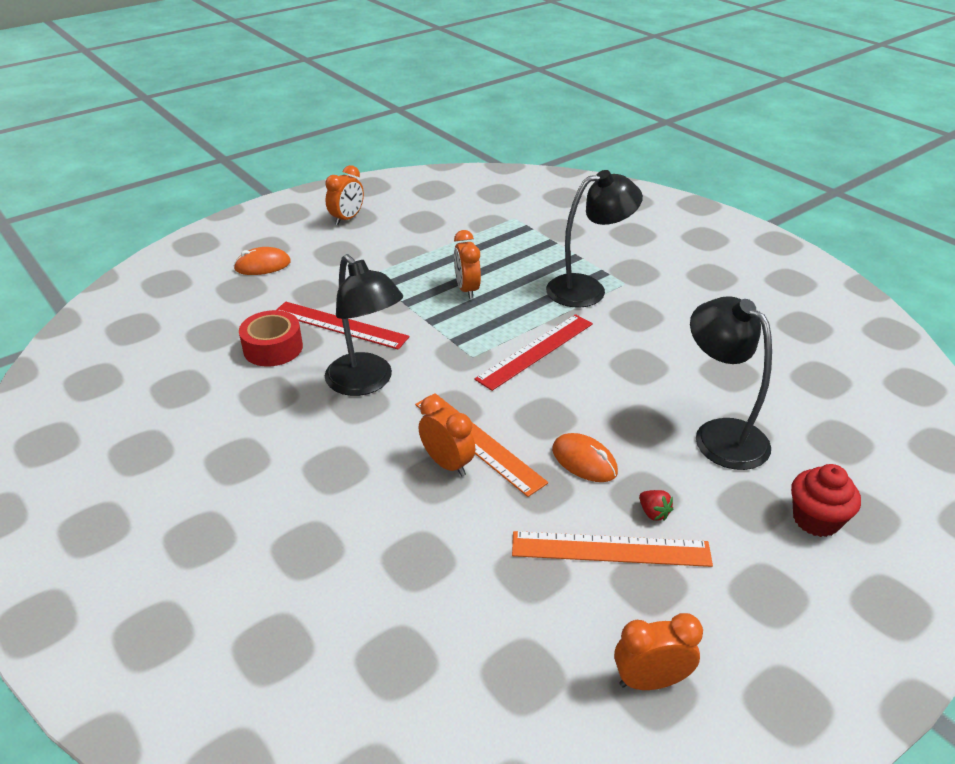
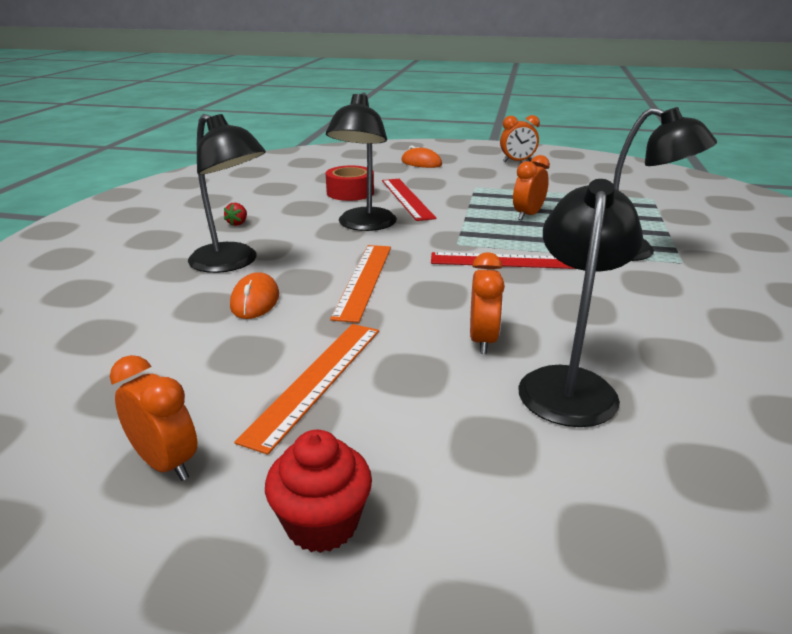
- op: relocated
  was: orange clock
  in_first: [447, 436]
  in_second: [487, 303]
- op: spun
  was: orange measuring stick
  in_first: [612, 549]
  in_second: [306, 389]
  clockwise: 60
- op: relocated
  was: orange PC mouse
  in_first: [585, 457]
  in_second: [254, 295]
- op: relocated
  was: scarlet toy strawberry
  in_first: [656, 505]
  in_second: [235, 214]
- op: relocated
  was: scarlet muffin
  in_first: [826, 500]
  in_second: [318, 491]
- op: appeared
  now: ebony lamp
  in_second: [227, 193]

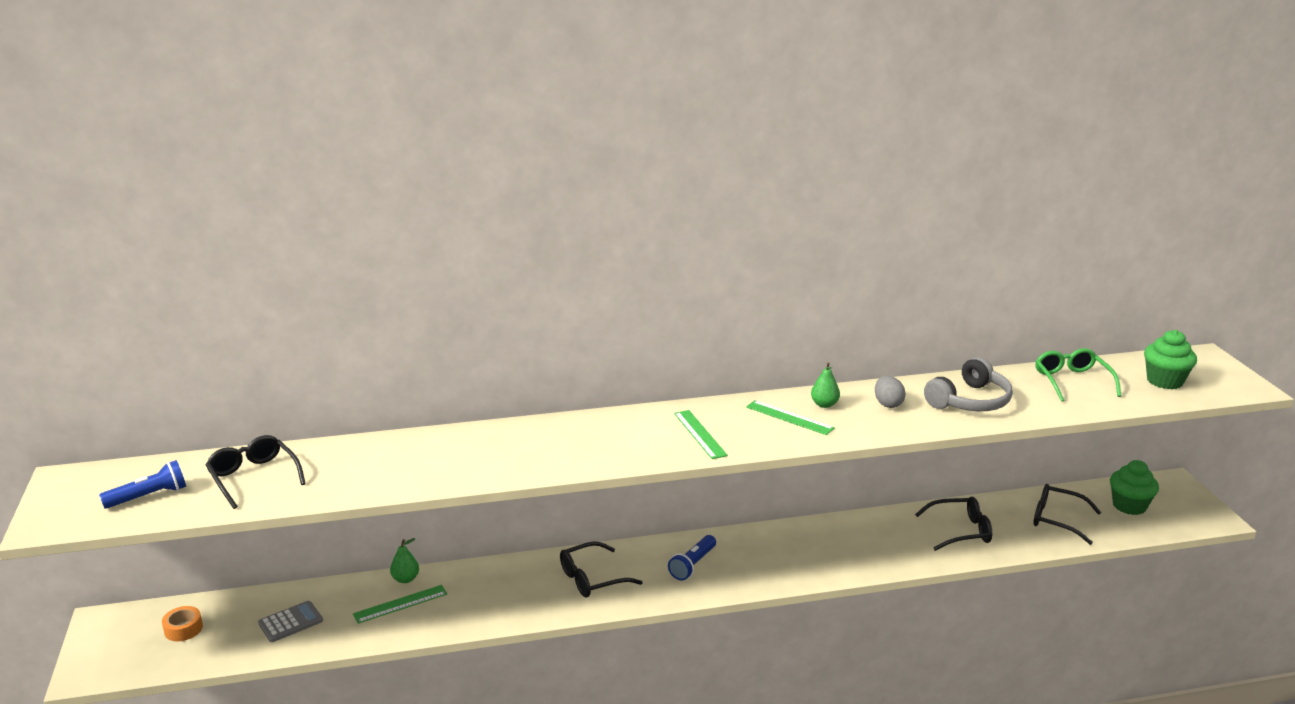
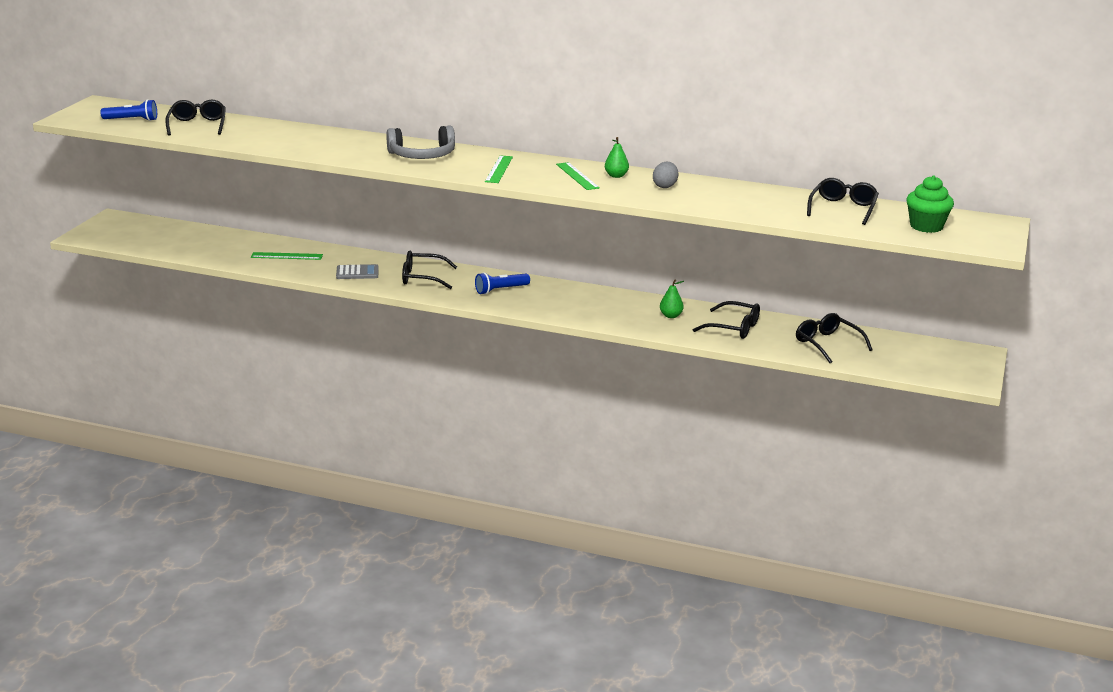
- op: missing
  was: orange sticky tape
  in_first: [182, 623]
- op: relocated
  was: grey calculator
  in_first: [290, 621]
  in_second: [357, 271]
- op: relocated
  was: emerald pear fruit
  in_first: [404, 560]
  in_second: [672, 299]
- op: relocated
  was: grey headphones
  in_first: [968, 384]
  in_second: [420, 142]
- op: colour
  was: emerald eyeglasses
  now: ebony eyeglasses
  in_first: [1078, 375]
  in_second: [843, 201]
- op: missing
  was: emerald muffin
  in_first: [1134, 487]

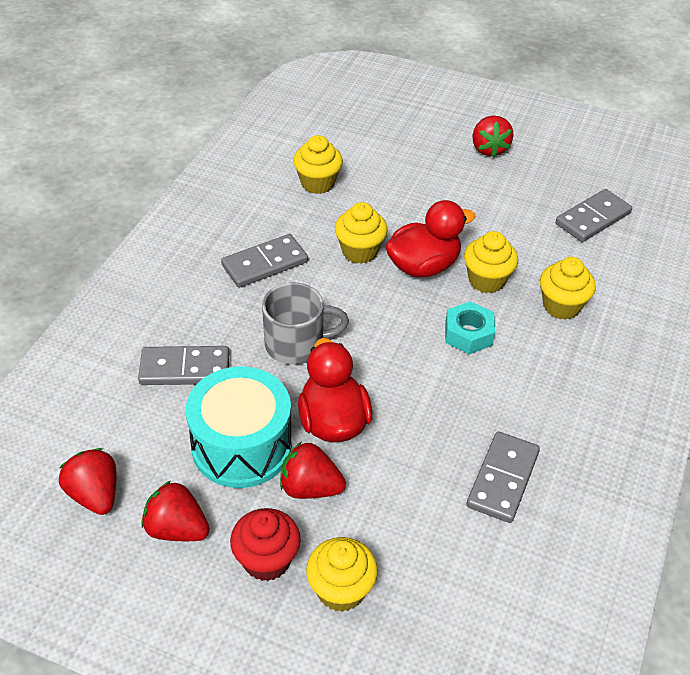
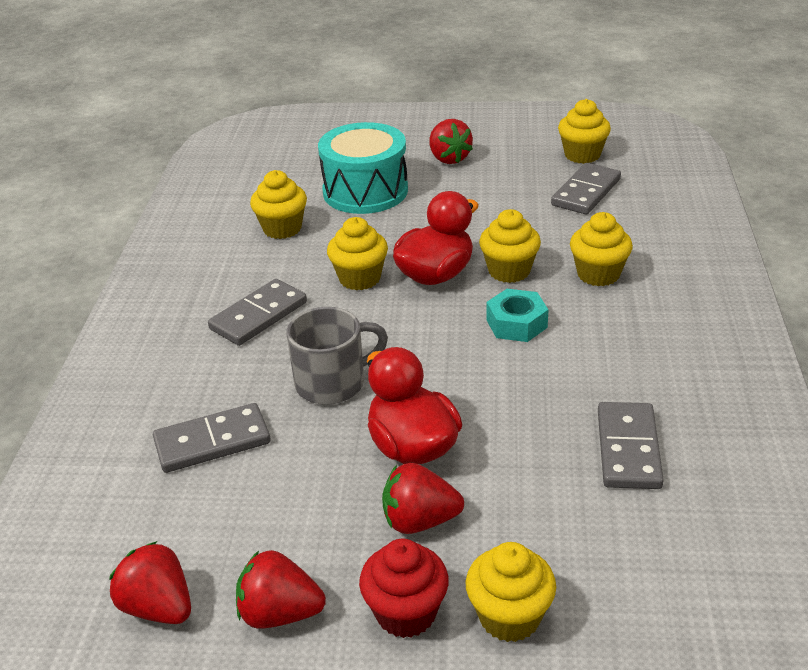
- op: relocated
  was: turquoise toy drum
  in_first: [239, 427]
  in_second: [363, 168]
- op: appeared
  now: yellow muffin
  in_second: [584, 131]

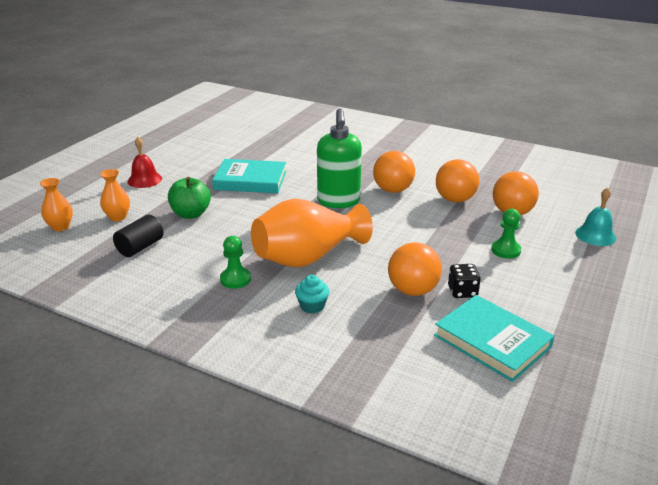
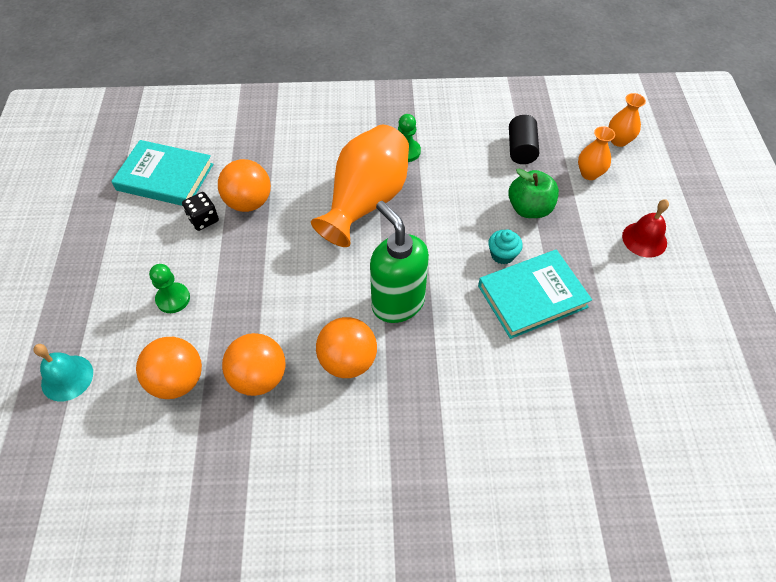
- op: relocated
  was: turquoise muffin
  in_first: [312, 294]
  in_second: [505, 246]

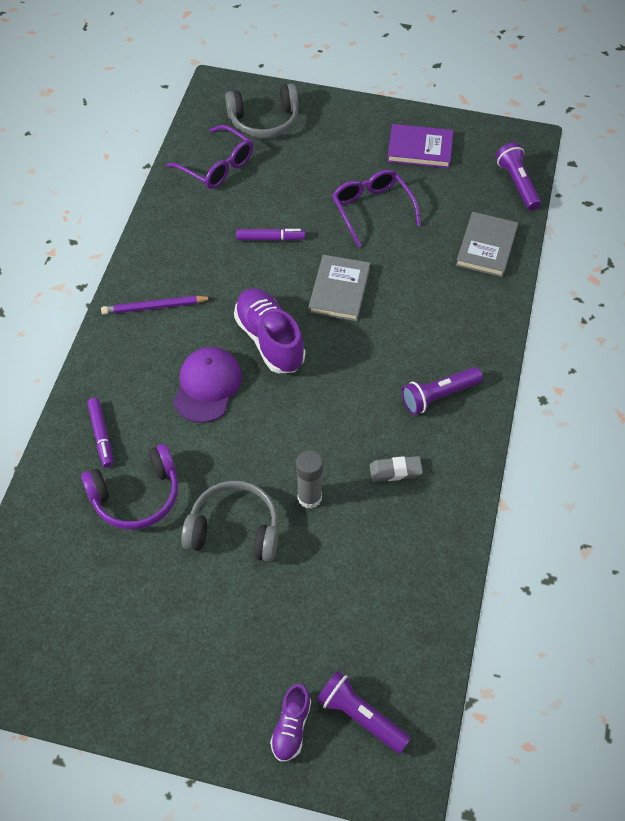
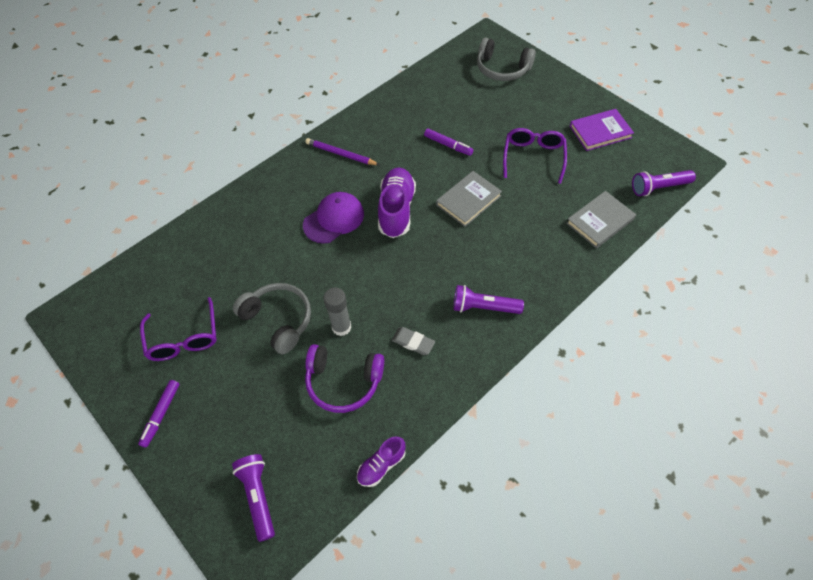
- op: relocated
  was: royal purple headphones
  in_first: [129, 487]
  in_second: [344, 378]
- op: relocated
  was: royal purple marker pen
  in_first: [100, 433]
  in_second: [159, 414]
- op: relocated
  was: royal purple eyeglasses
  in_first: [209, 157]
  in_second: [178, 329]
- op: relocated
  was: royal purple sneaker
  in_first: [290, 723]
  in_second: [381, 461]
- op: spun
  was: royal purple hardcover
  in_first: [420, 146]
  in_second: [602, 130]
  clockwise: -60
- op: spun
  was: royal purple pocket torch
  in_first: [518, 176]
  in_second: [664, 183]
  clockwise: -120

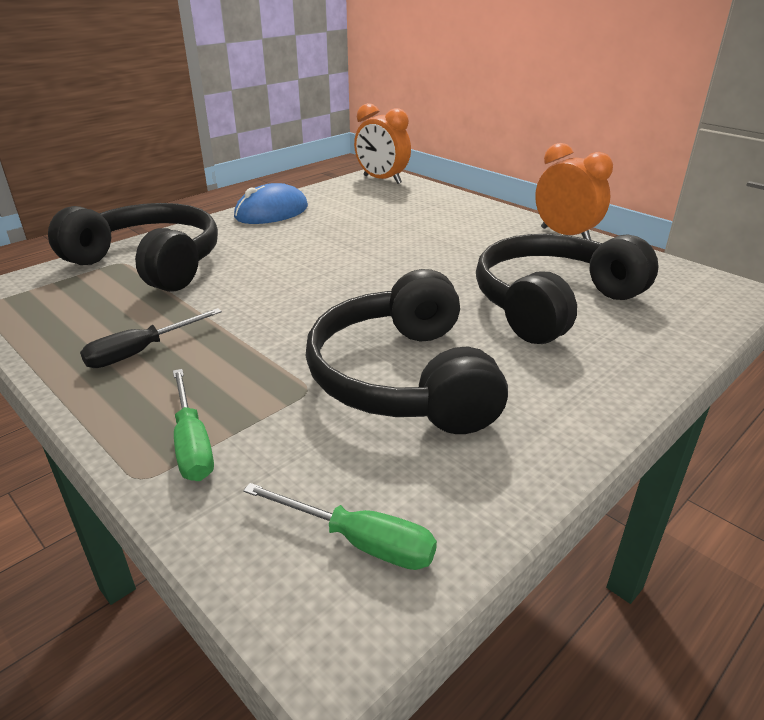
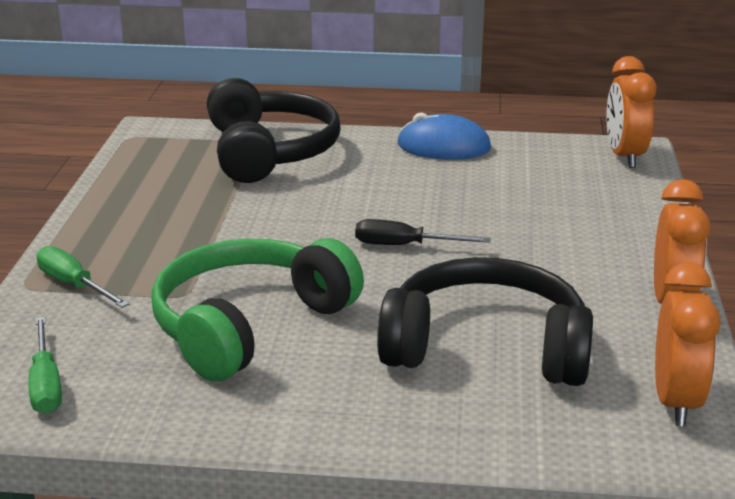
- op: relocated
  was: ebony flat screwdriver
  in_first: [151, 338]
  in_second: [423, 232]
- op: spun
  was: emerald flat screwdriver
  in_first: [193, 425]
  in_second: [83, 277]
  clockwise: 105
- op: colour
  was: ebony headphones
  now: emerald headphones
  in_first: [407, 351]
  in_second: [257, 309]
- op: appeared
  now: orange clock
  in_second: [688, 344]

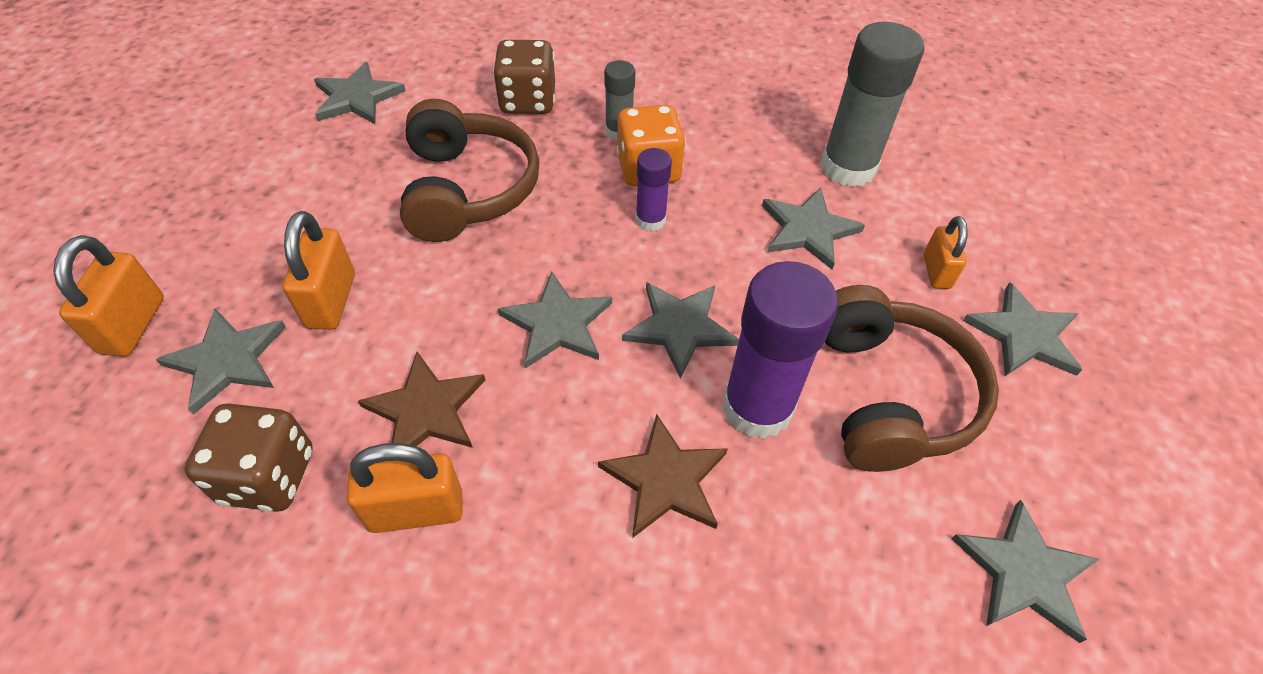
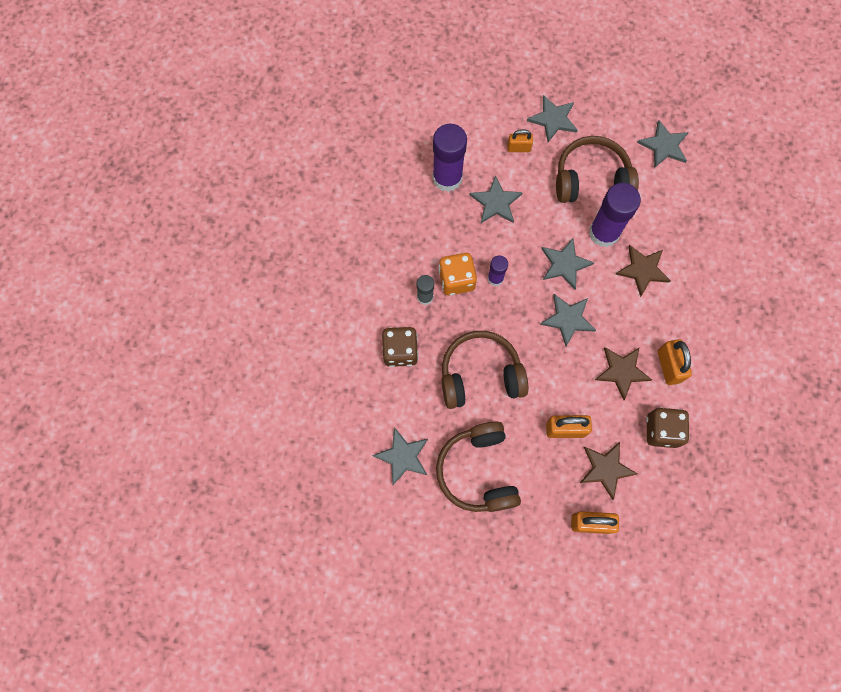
- op: colour
  was: grey star shape
  now: brown star shape
  in_first: [221, 361]
  in_second: [608, 471]
- op: colour
  was: grey glue stick
  now: royal purple glue stick
  in_first: [872, 104]
  in_second: [449, 158]
- op: appeared
  now: brown headphones
  in_second: [478, 467]

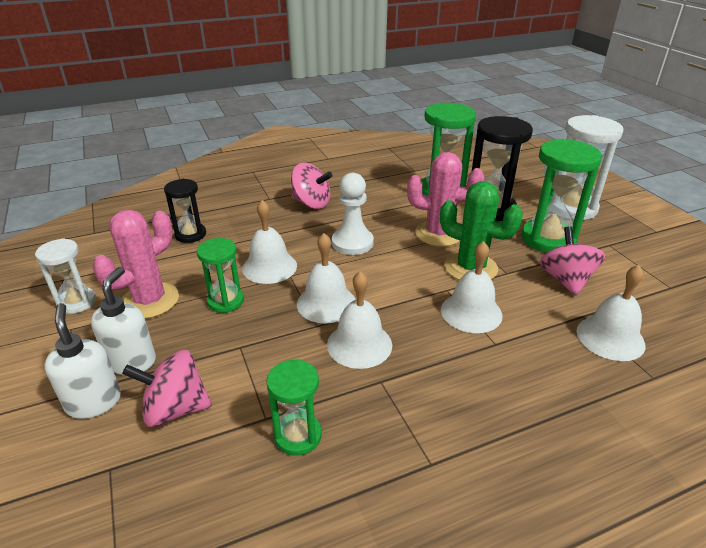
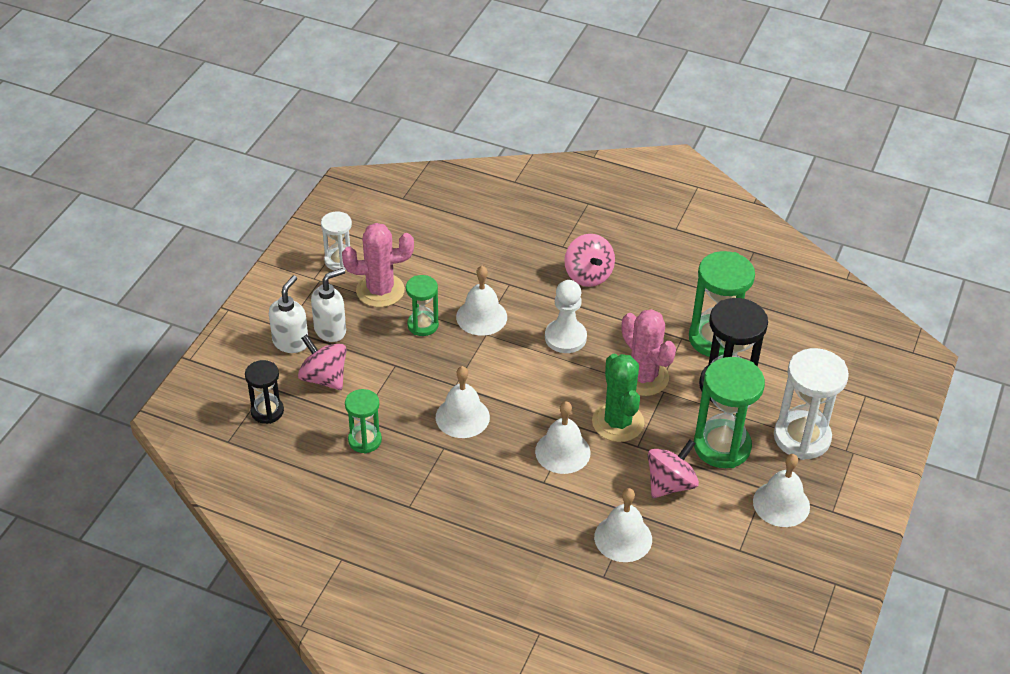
- op: relocated
  was: ebony hourglass
  in_first: [185, 211]
  in_second: [264, 392]
- op: relocated
  was: white bell
  in_first: [326, 278]
  in_second: [781, 490]

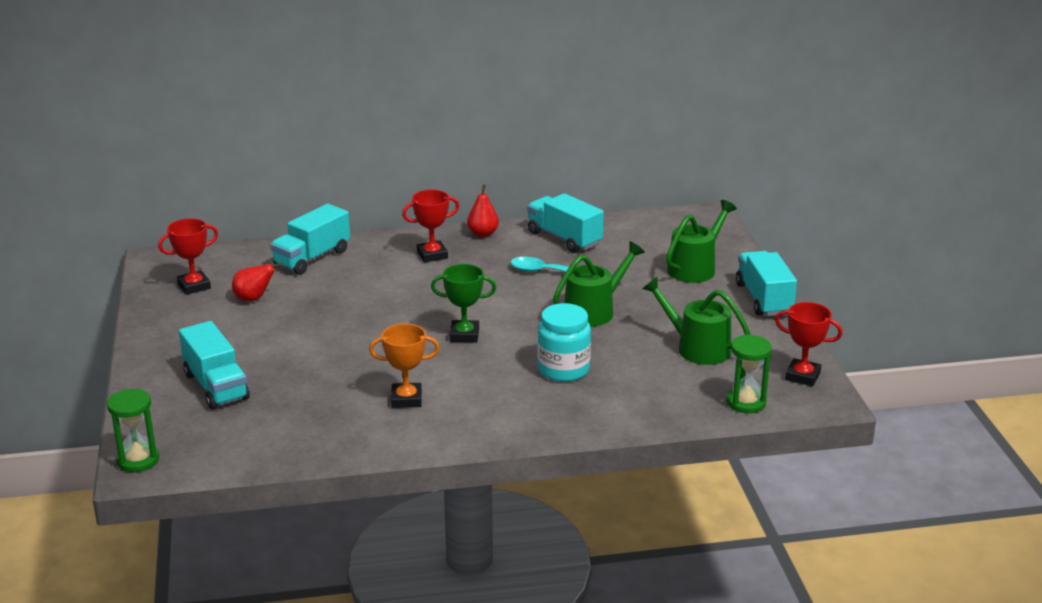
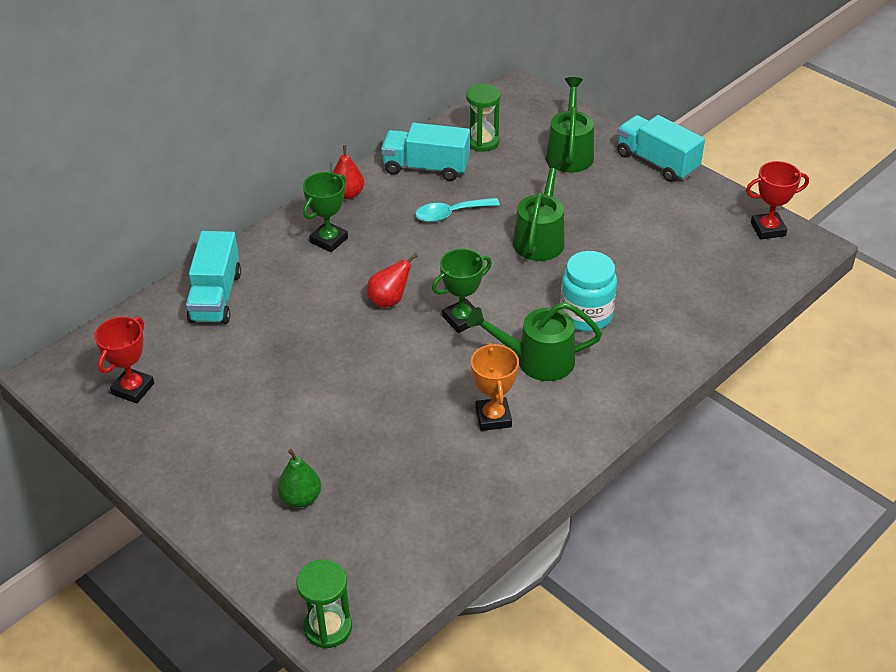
- op: exchanged
  was: turquoise truck
  now: emerald pear fruit
  in_first: [214, 365]
  in_second: [299, 478]
- op: relocated
  was: scarlet pear fruit
  in_first: [257, 281]
  in_second: [392, 280]
- op: spun
  was: orange award cup
  in_first: [404, 366]
  in_second: [495, 387]
  clockwise: -60
- op: colour
  was: scarlet award cup
  now: emerald award cup
  in_first: [430, 226]
  in_second: [325, 212]
- op: relocated
  was: emerald watering can
  in_first: [696, 321]
  in_second: [534, 341]
- op: relocated
  was: emerald hourglass
  in_first: [749, 373]
  in_second: [483, 118]

